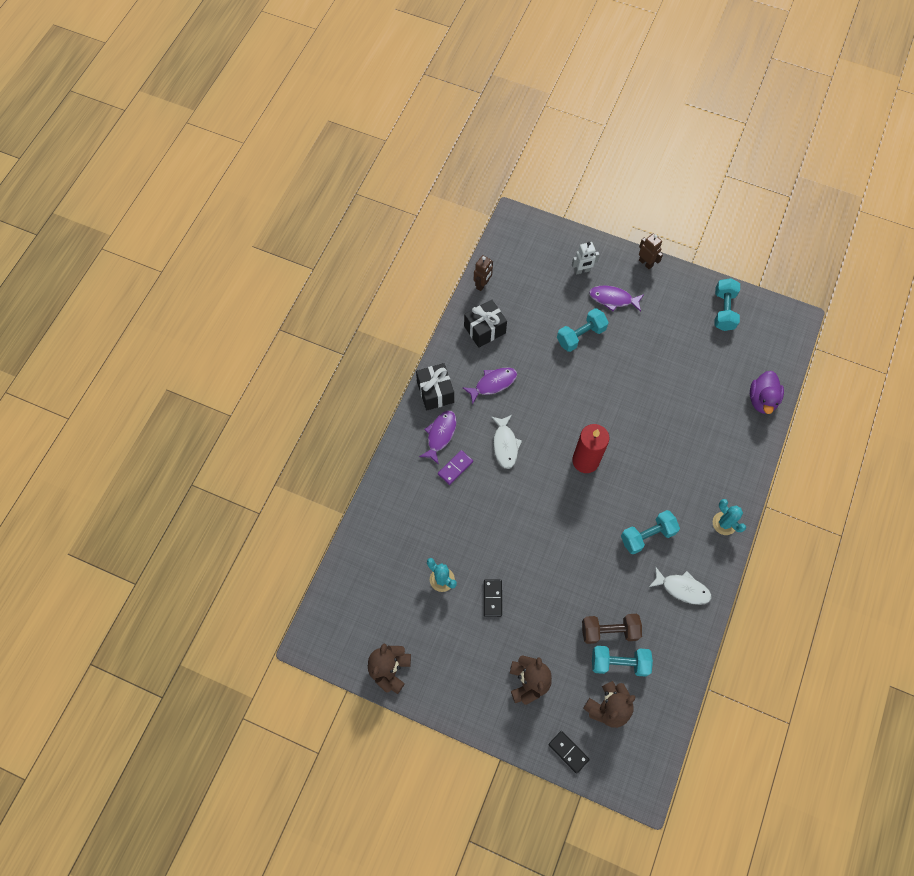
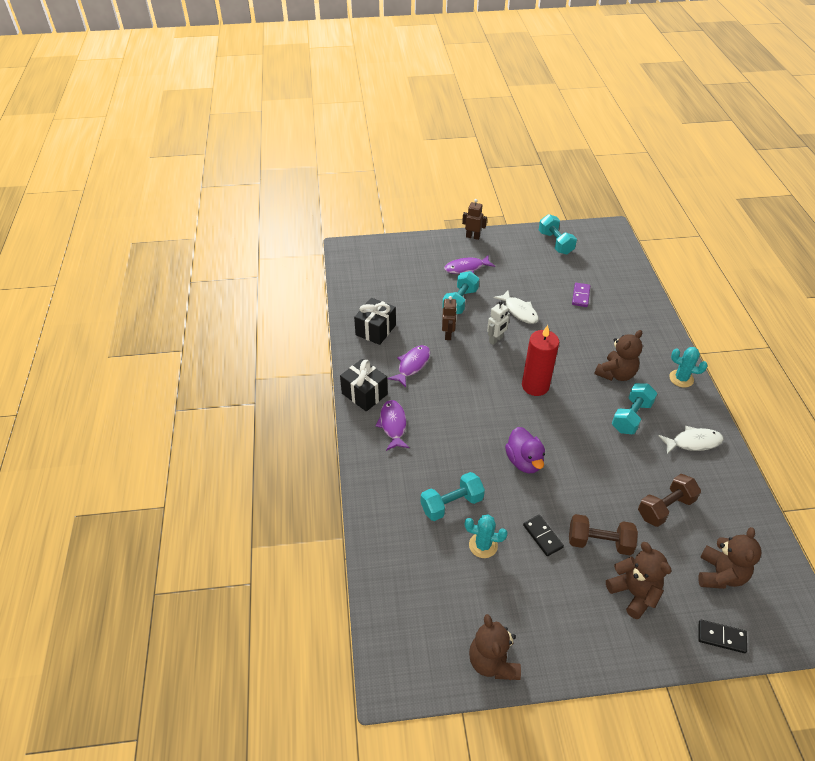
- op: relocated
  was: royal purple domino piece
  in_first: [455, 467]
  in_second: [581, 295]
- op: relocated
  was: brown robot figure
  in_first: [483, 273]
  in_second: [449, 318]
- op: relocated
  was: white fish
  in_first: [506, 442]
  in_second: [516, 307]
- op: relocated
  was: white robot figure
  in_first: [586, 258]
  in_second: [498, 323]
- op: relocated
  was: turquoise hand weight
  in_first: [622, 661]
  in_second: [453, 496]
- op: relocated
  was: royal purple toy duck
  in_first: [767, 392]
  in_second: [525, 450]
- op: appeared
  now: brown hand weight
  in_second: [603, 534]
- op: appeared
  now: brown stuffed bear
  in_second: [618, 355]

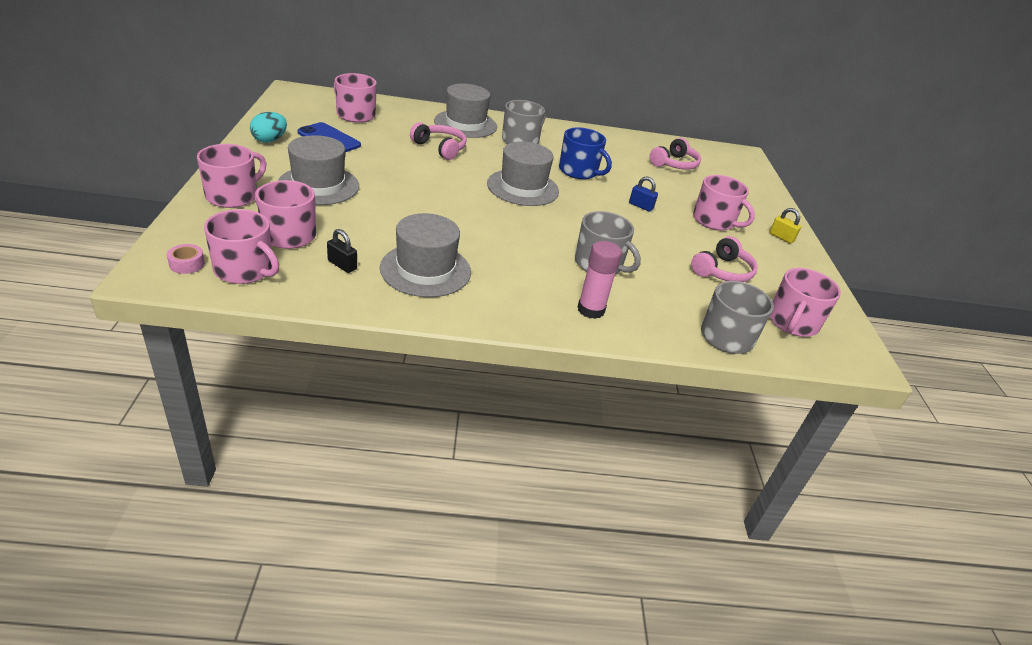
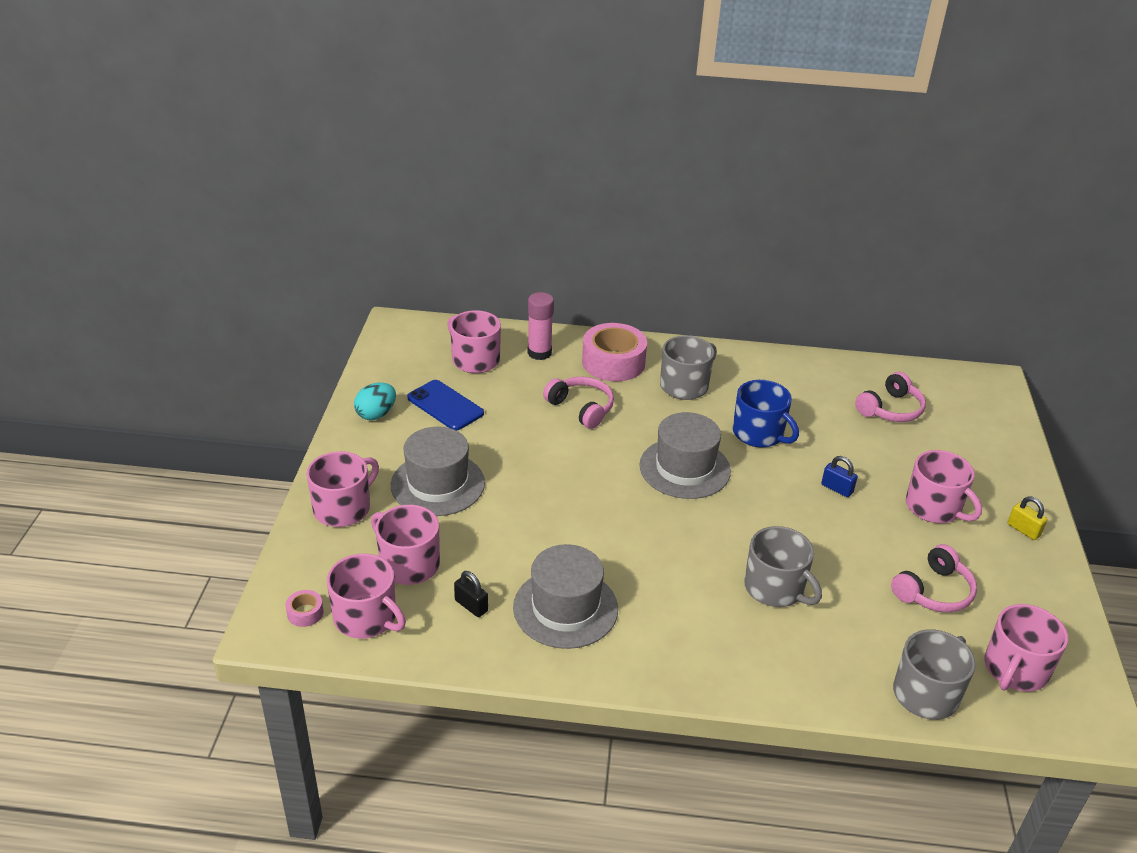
- op: exchanged
  was: grey hat
  now: rose-pink sticky tape
  in_first: [465, 111]
  in_second: [614, 352]
- op: relocated
  was: rose-pink glue stick
  in_first: [600, 280]
  in_second: [541, 326]

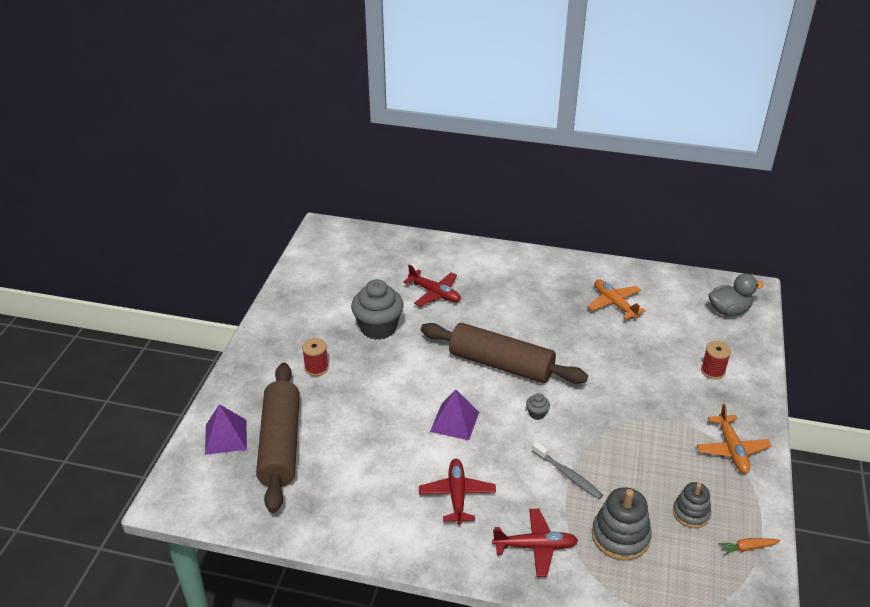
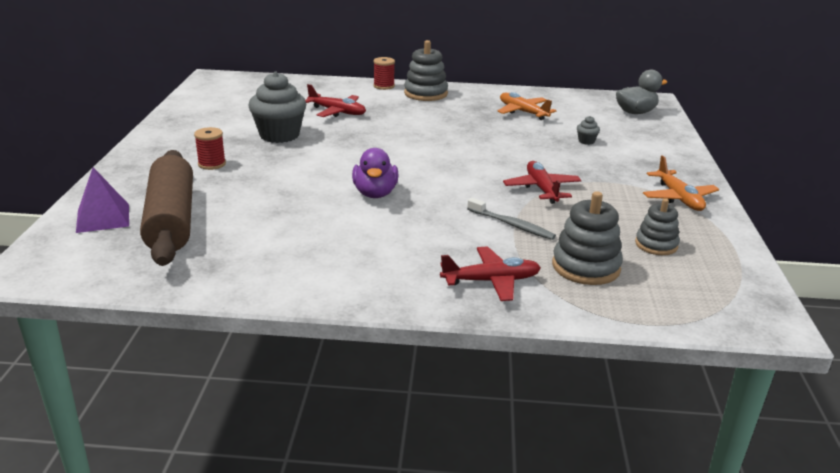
- op: relocated
  was: scarlet aeroplane
  in_first: [457, 492]
  in_second: [542, 182]
- op: missing
  was: brown rolling pin
  in_first: [504, 353]
- op: exchanged
  was: royal purple pyramid shape
  now: royal purple toy duck
  in_first: [454, 414]
  in_second: [375, 173]
- op: relocated
  was: grey muffin
  in_first: [538, 406]
  in_second: [588, 130]
- op: relocated
  was: scarlet spool
  in_first: [716, 360]
  in_second: [384, 73]
- op: missing
  was: orange toy carrot
  in_first: [749, 547]
- op: appeared
  now: grey stacking toy
  in_second: [426, 70]

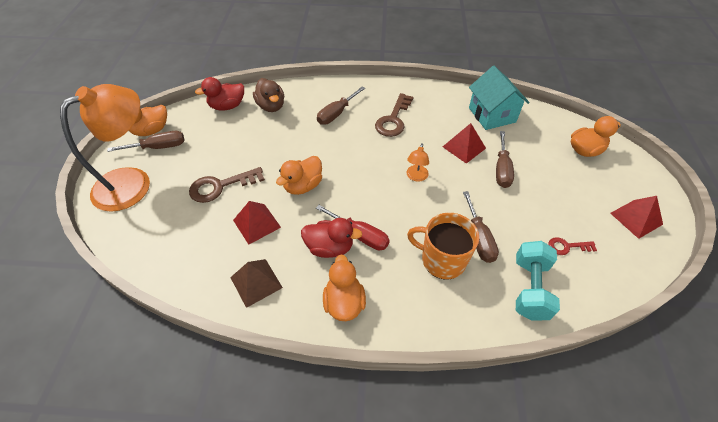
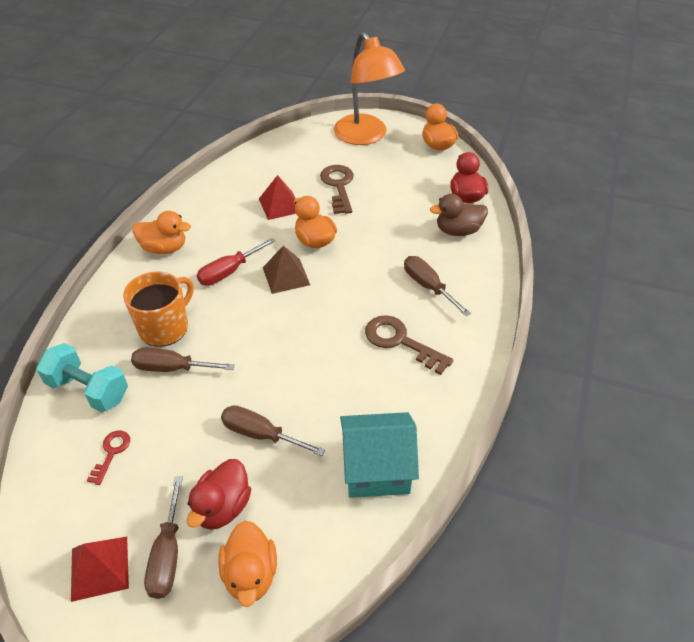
- op: relocated
  was: brown flat screwdriver
  in_first: [146, 141]
  in_second: [163, 537]
- op: relocated
  was: brown pyramid shape
  in_first: [256, 283]
  in_second: [286, 270]
- op: relocated
  was: scarlet toy duck
  in_first: [331, 238]
  in_second: [219, 494]
- op: missing
  was: orange lamp
  in_first: [417, 162]
- op: missing
  was: scarlet pyramid shape
  in_first: [464, 143]

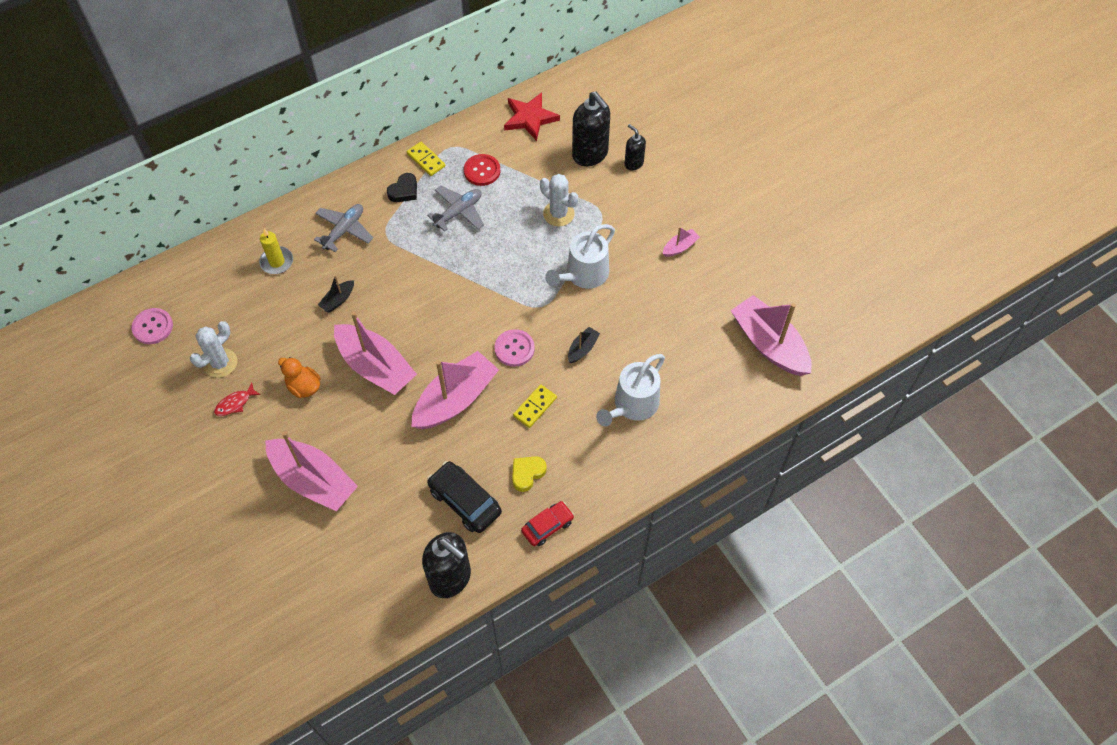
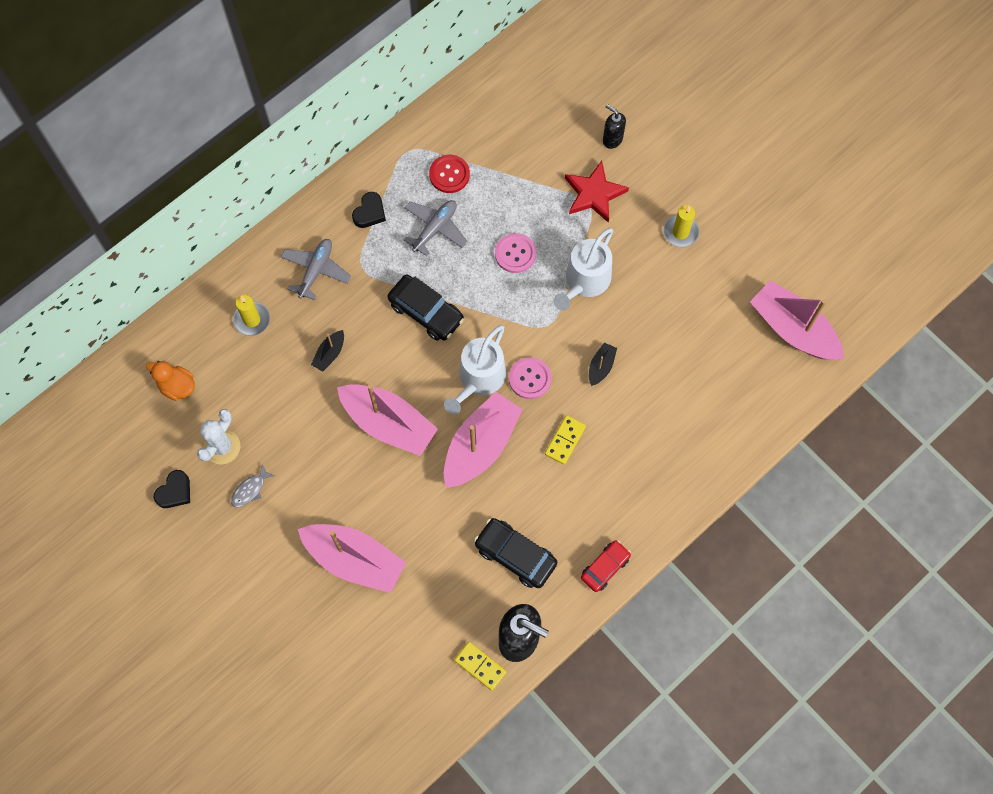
- op: relocated
  was: rose-pink shirt button
  in_first: [152, 326]
  in_second: [515, 253]
- op: colour
  was: scarlet fish
  now: grey fish
  in_first: [237, 399]
  in_second: [253, 485]
- op: relocated
  was: orange toy duck
  in_first: [299, 377]
  in_second: [170, 381]
- op: relocated
  was: yellow domino piece
  in_first: [426, 159]
  in_second: [480, 666]
- op: relocated
  was: scarlet star shape
  in_first: [532, 117]
  in_second: [597, 192]
- op: missing
  was: yellow heart shape
  in_first: [529, 474]
- op: missing
  was: white cactus
  in_first: [559, 200]
- op: missing
  was: ebony pump bottle
  in_first: [591, 128]
- op: relocated
  was: white watering can
  in_first: [630, 390]
  in_second: [475, 369]
- op: exchanged
  was: rose-pink boat
  now: yellow pillar candle
  in_first: [681, 242]
  in_second: [681, 226]
- op: appeared
  now: ebony heart shape
  in_second: [171, 489]
- op: appeared
  now: ebony automobile
  in_second: [425, 307]

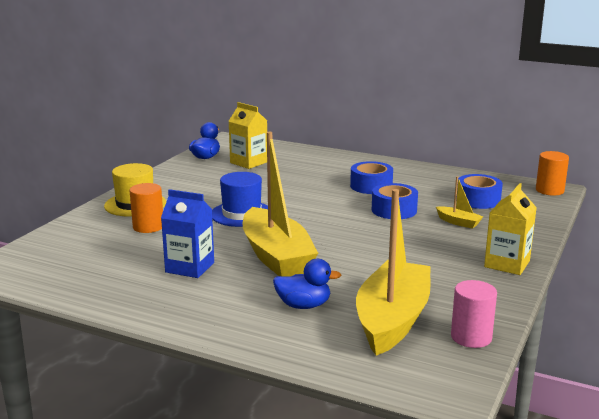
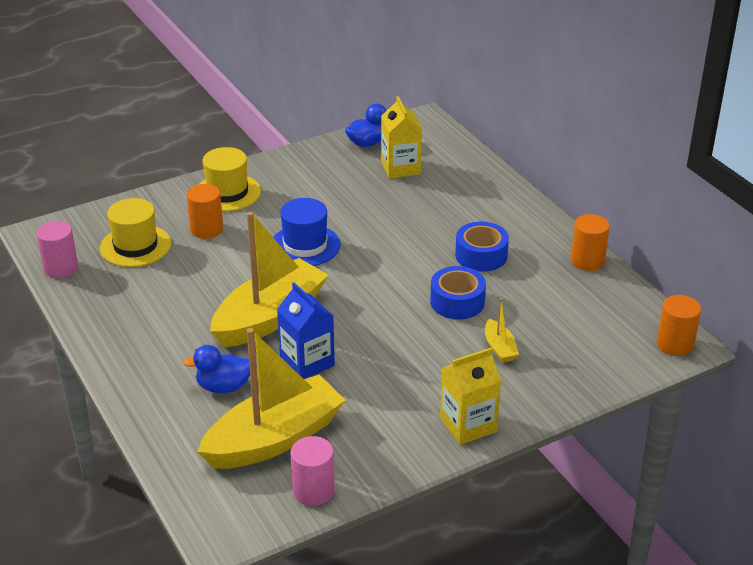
- op: relocated
  was: blue juice carton
  in_first: [187, 233]
  in_second: [306, 330]
- op: spun
  was: yellow boat
  in_first: [280, 204]
  in_second: [269, 279]
  clockwise: -150
- op: spun
  was: blue toy duck
  in_first: [307, 284]
  in_second: [216, 369]
  clockwise: 135
- op: missing
  was: blue sticky tape
  in_first: [479, 191]
- op: appeared
  now: rose-pink solid cylinder
  in_second: [57, 249]
- op: appeared
  now: yellow hat
  in_second: [135, 232]
- op: appeared
  now: orange solid cylinder
  in_second: [590, 242]

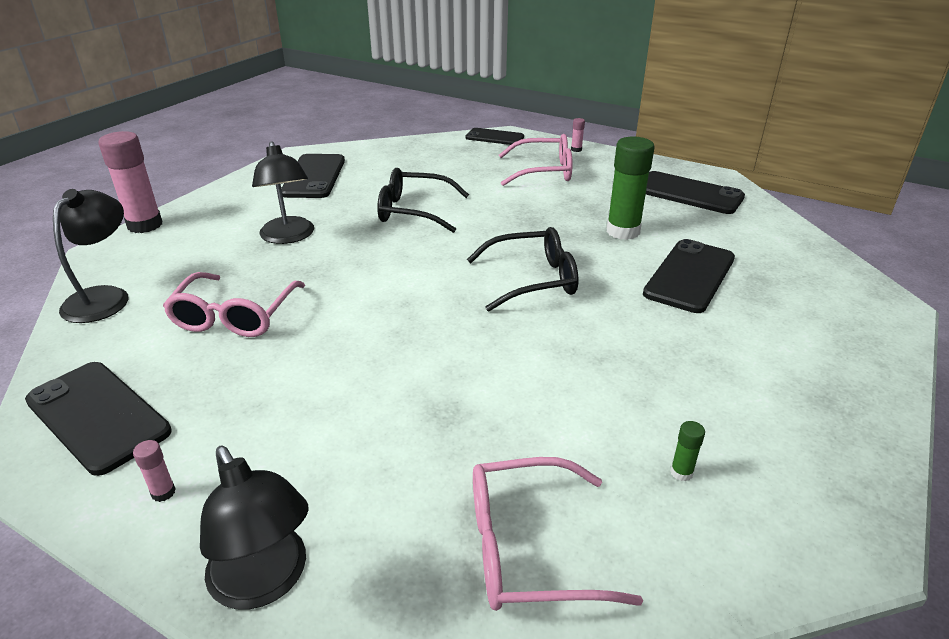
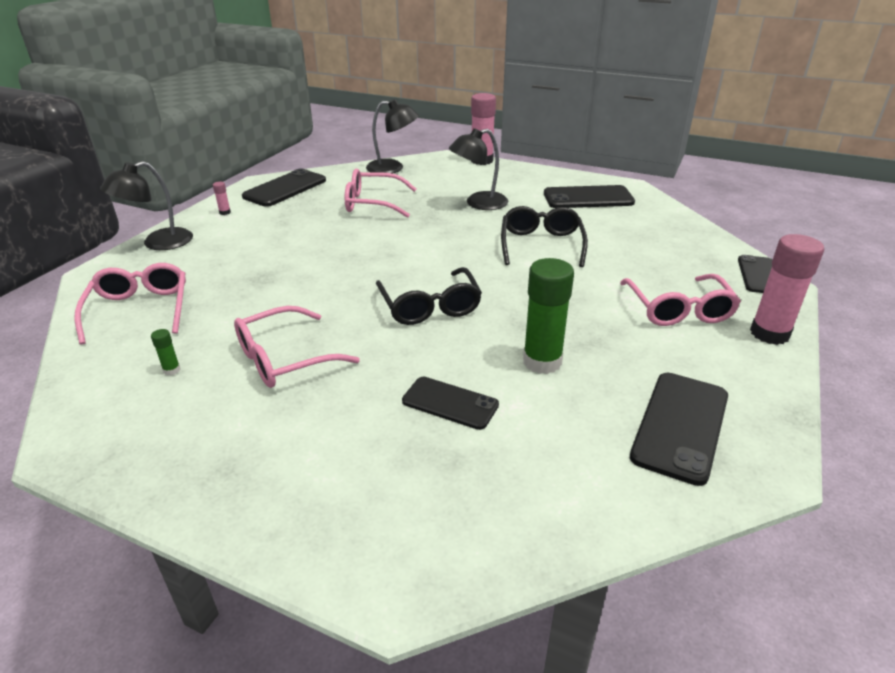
- op: size
  was: rose-pink glue stick
  in_first: [578, 135]
  in_second: [787, 289]
  ratio: 2.41
- op: size
  was: ebony phone
  in_first: [689, 276]
  in_second: [450, 403]
  ratio: 0.65
- op: appeared
  now: rose-pink eyeglasses
  in_second: [297, 347]

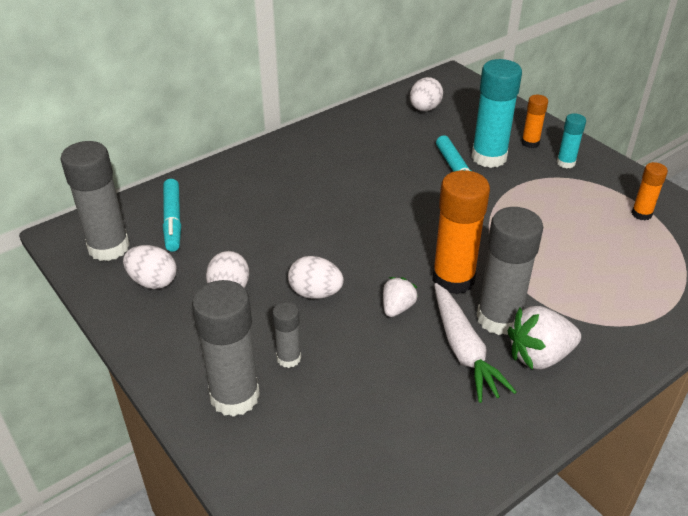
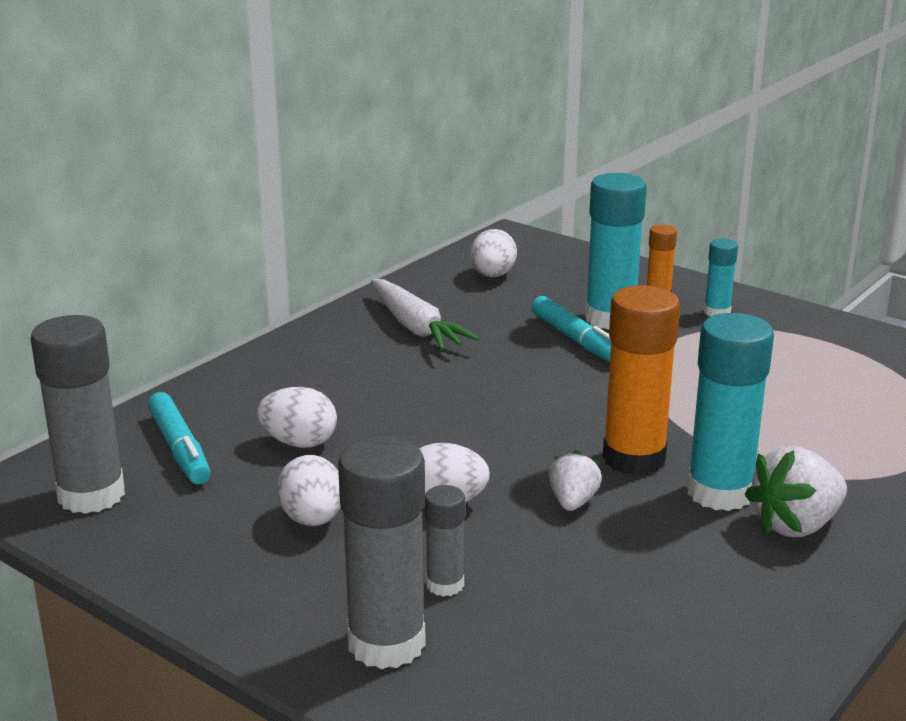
- op: relocated
  was: white toy egg
  in_first: [150, 267]
  in_second: [297, 417]
- op: relocated
  was: white toy carrot
  in_first: [475, 343]
  in_second: [425, 314]
- op: colour
  was: grey glue stick
  now: turquoise glue stick
  in_first: [510, 271]
  in_second: [730, 412]
- op: missing
  was: orange glue stick
  in_first: [650, 191]

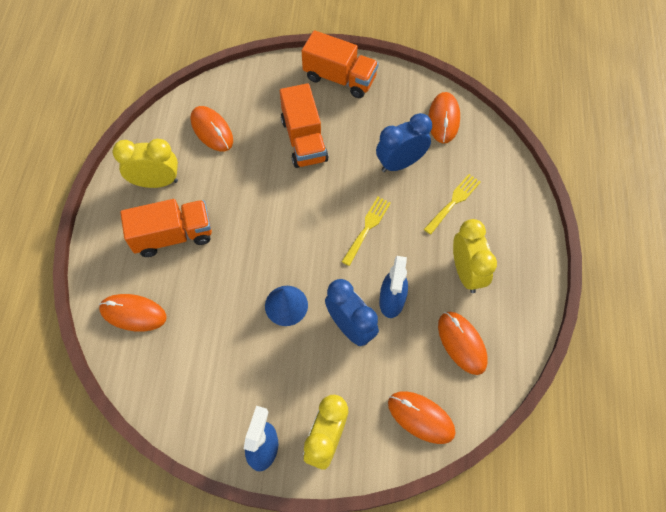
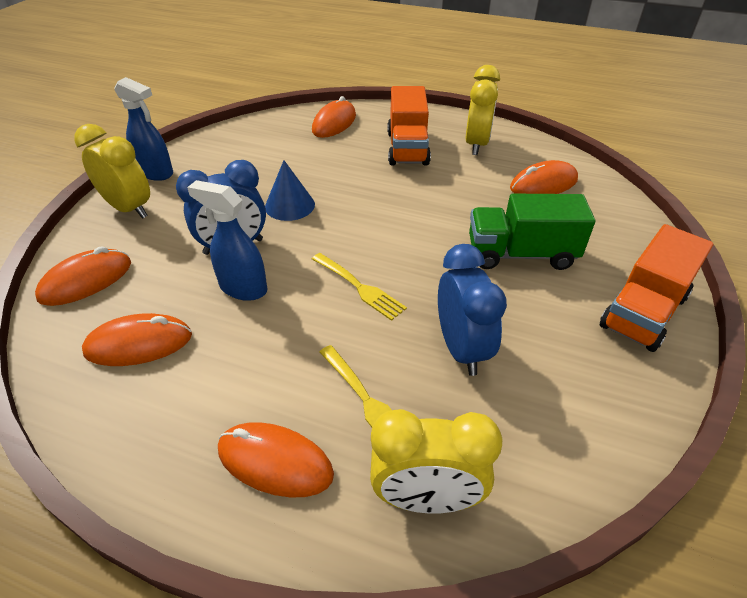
- op: colour
  was: orange truck
  now: emerald truck
  in_first: [304, 125]
  in_second: [532, 232]
- op: relocated
  was: orange PC mouse
  in_first: [444, 118]
  in_second: [276, 459]
- op: relocated
  was: yellow clock
  in_first: [475, 256]
  in_second: [436, 461]

